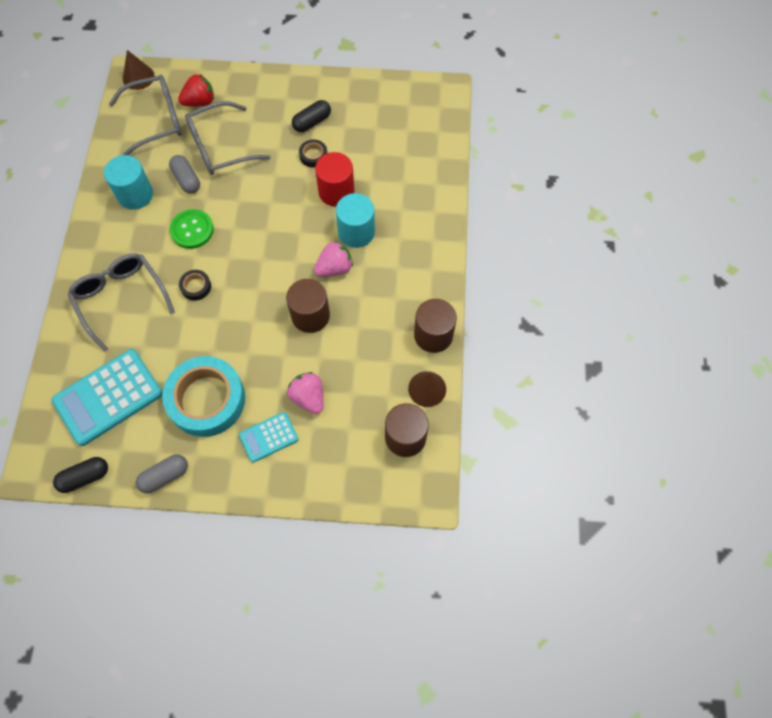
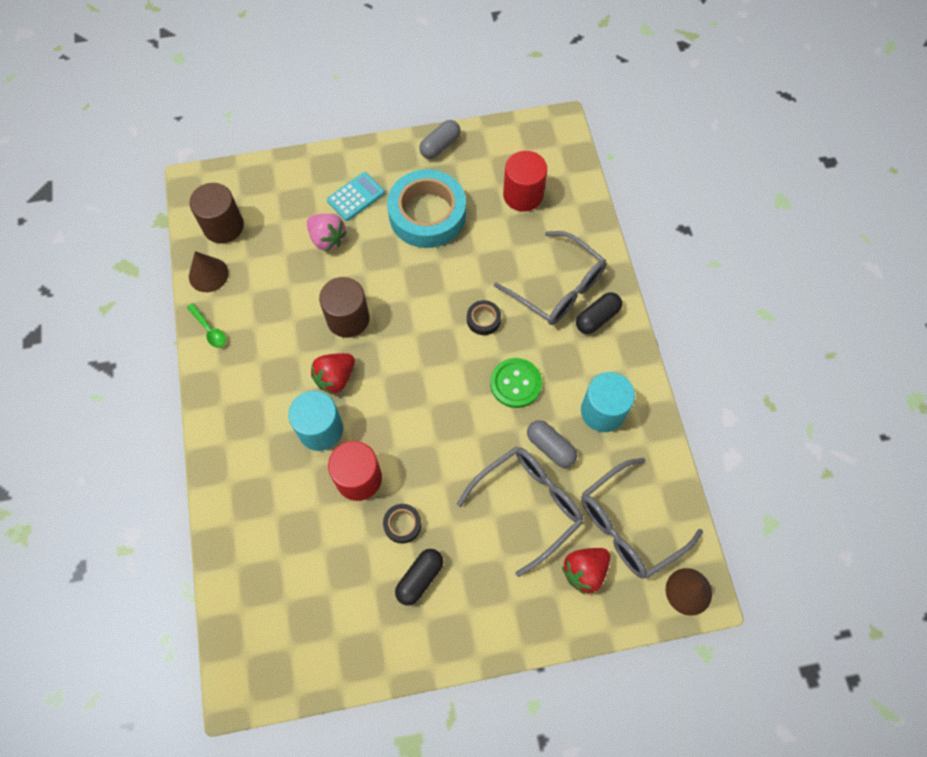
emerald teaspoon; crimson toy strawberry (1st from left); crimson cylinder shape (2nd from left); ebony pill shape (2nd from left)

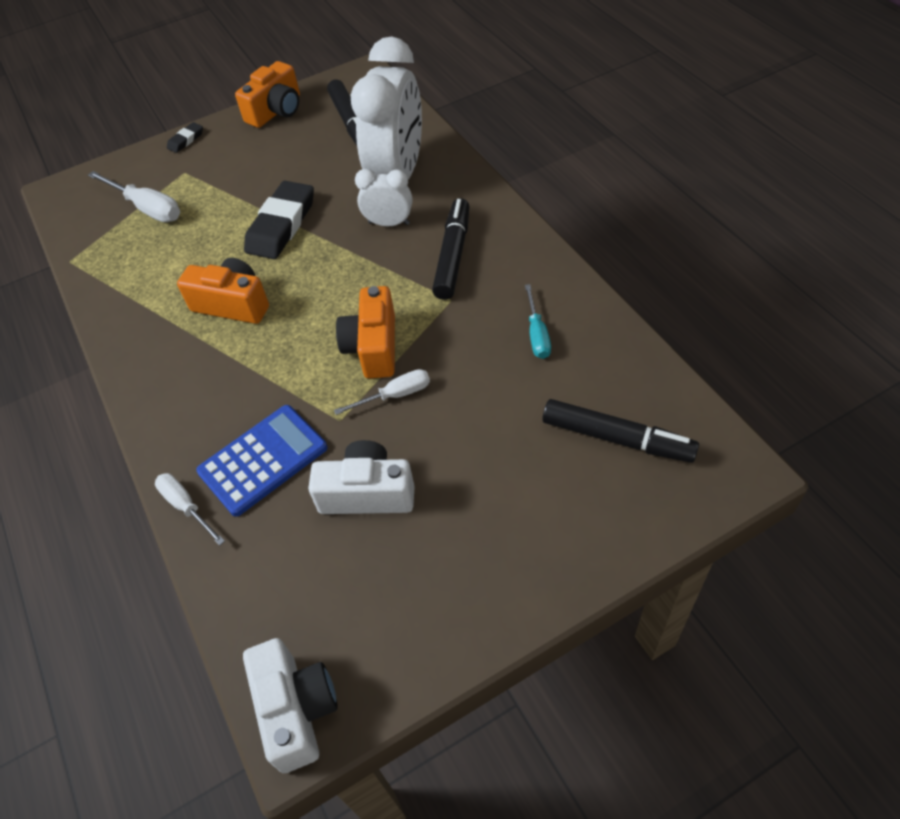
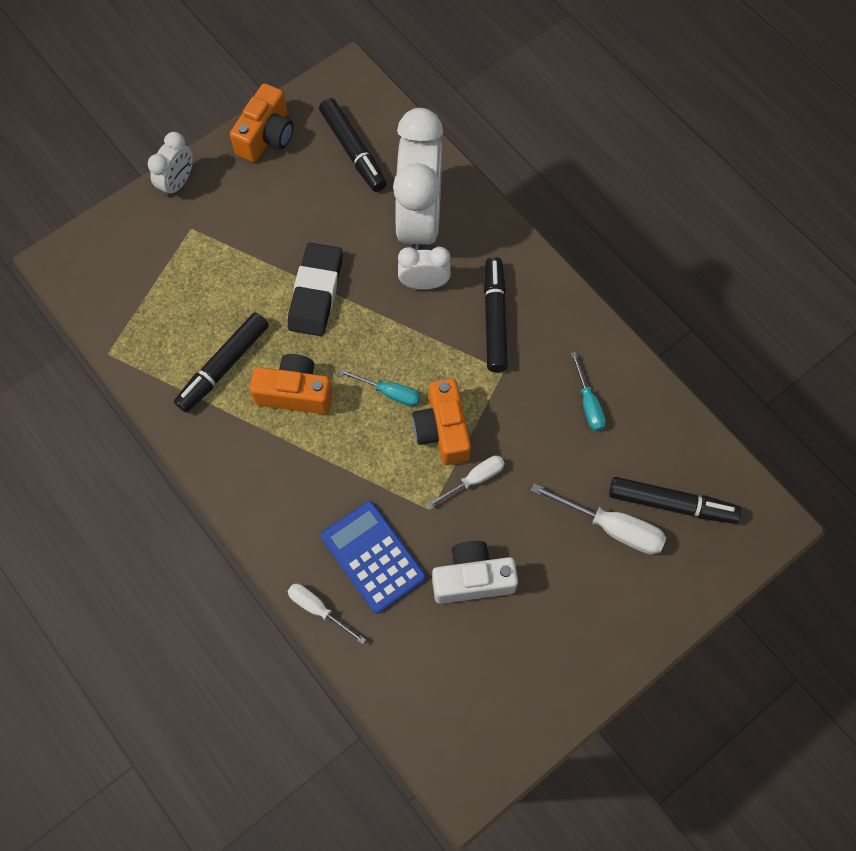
white clock (1st from left); ebony felt pen (1st from left); royal blue pocket calculator; teal flat screwdriver (1st from left); white flat screwdriver (3rd from left); white compact camera (1st from left in the first image)

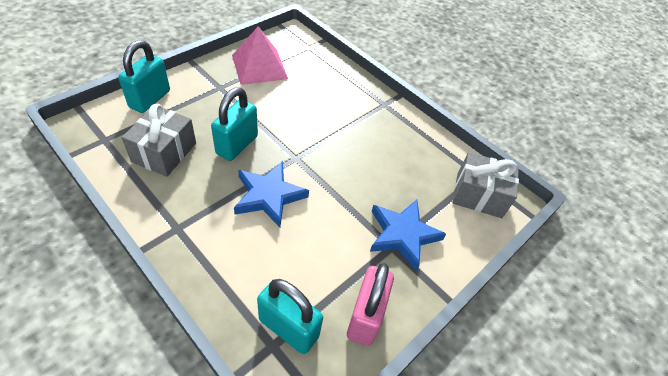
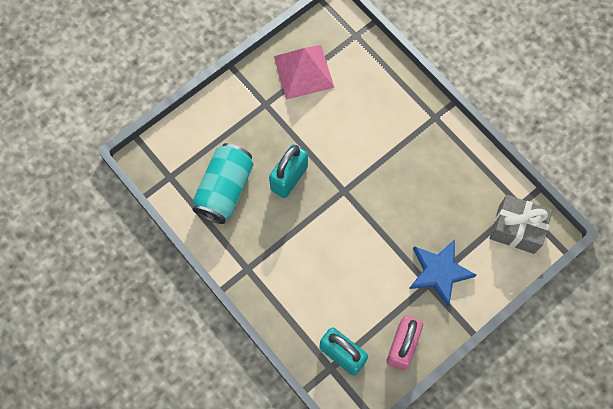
teal can; teal lock (1st from left in the first image); royal blue five-pointed star (1st from left in the first image)

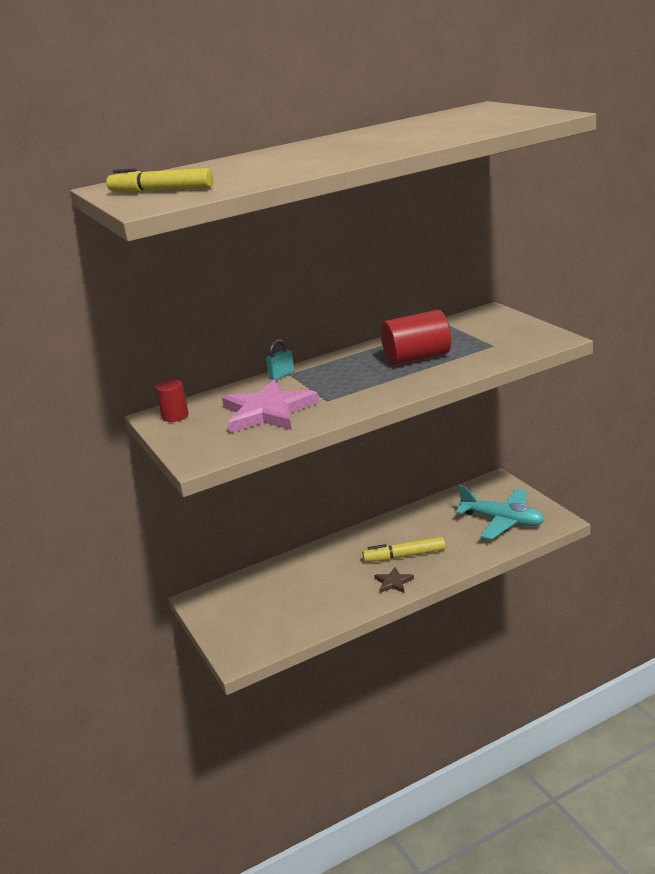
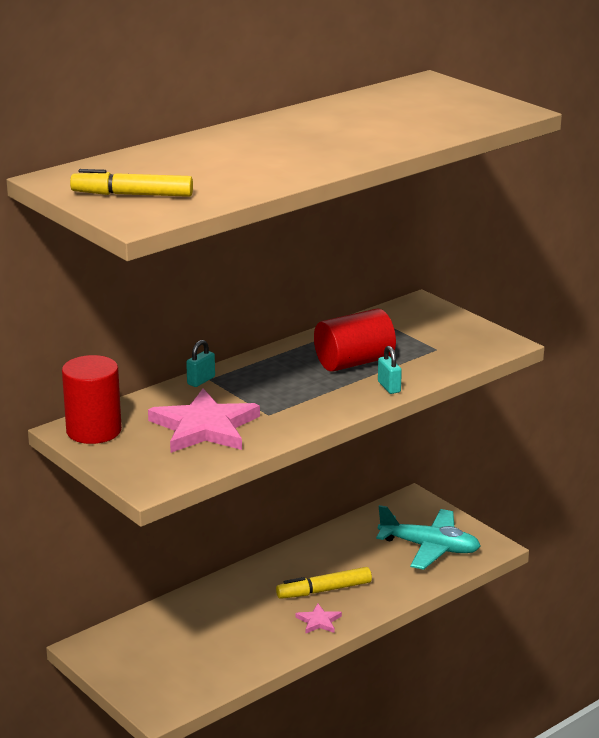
crimson cylinder shape (1st from left); rose-pink five-pointed star (2nd from left); teal lock (2nd from left)

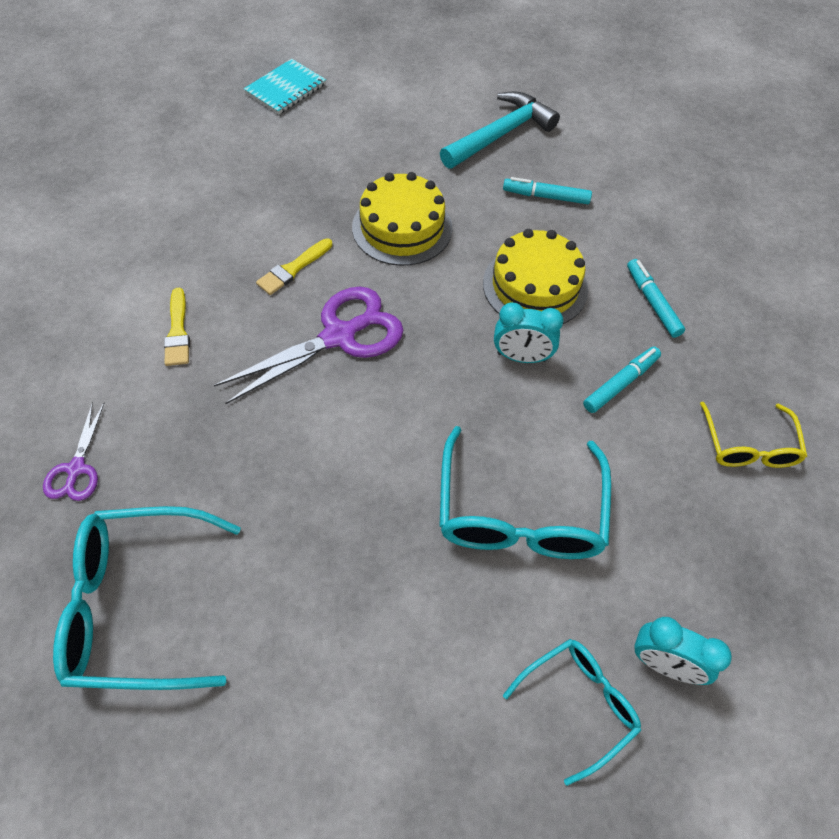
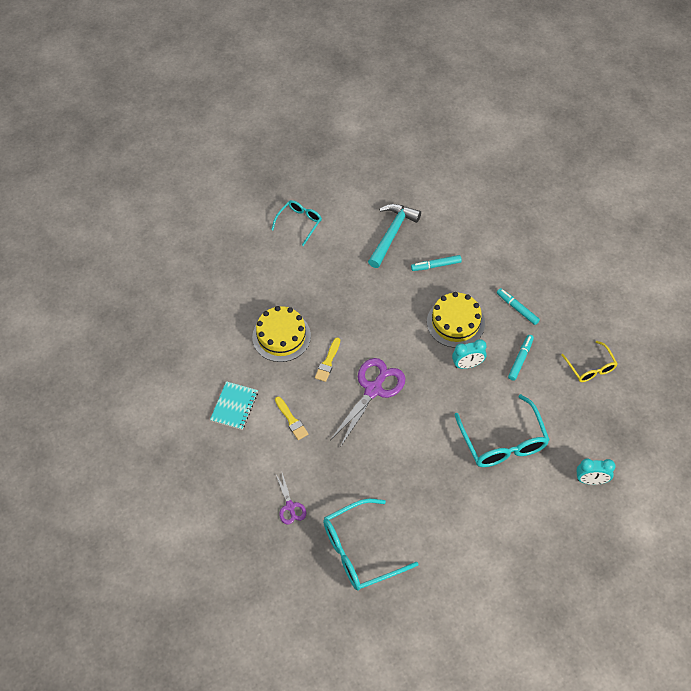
teal exercise book; golden cake (1st from left); teal spectacles (1st from left)

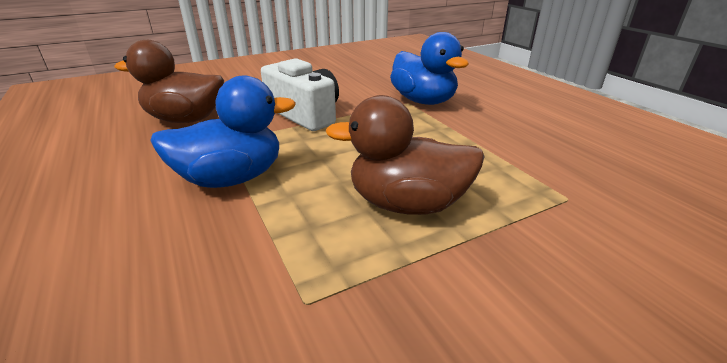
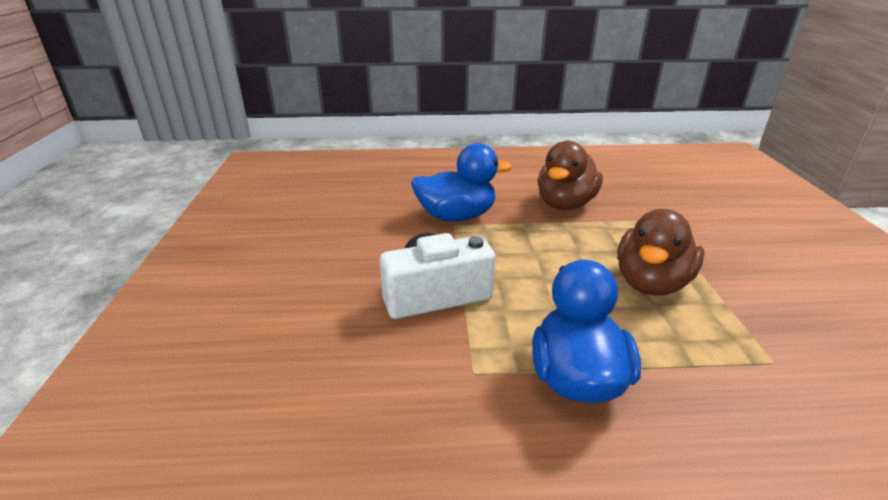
dark brown toy duck (1st from left)

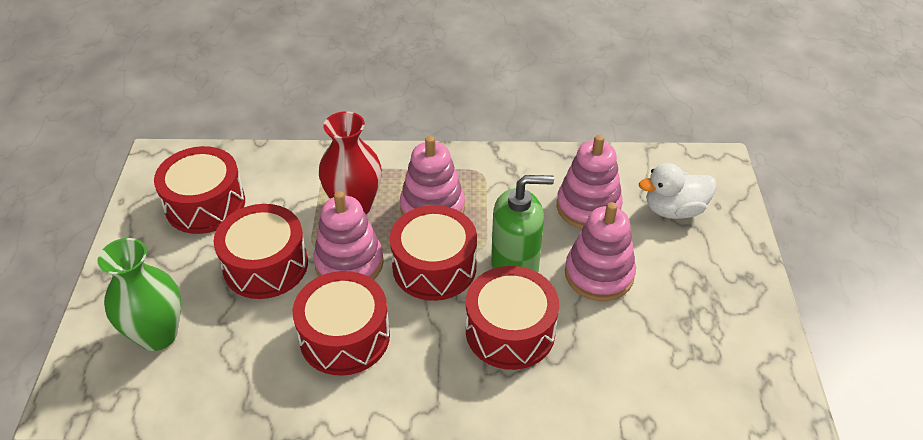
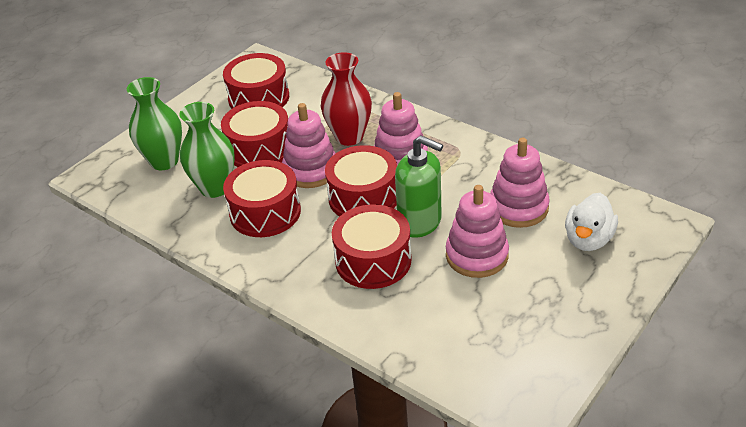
emerald flower vase (2nd from left); white toy duck

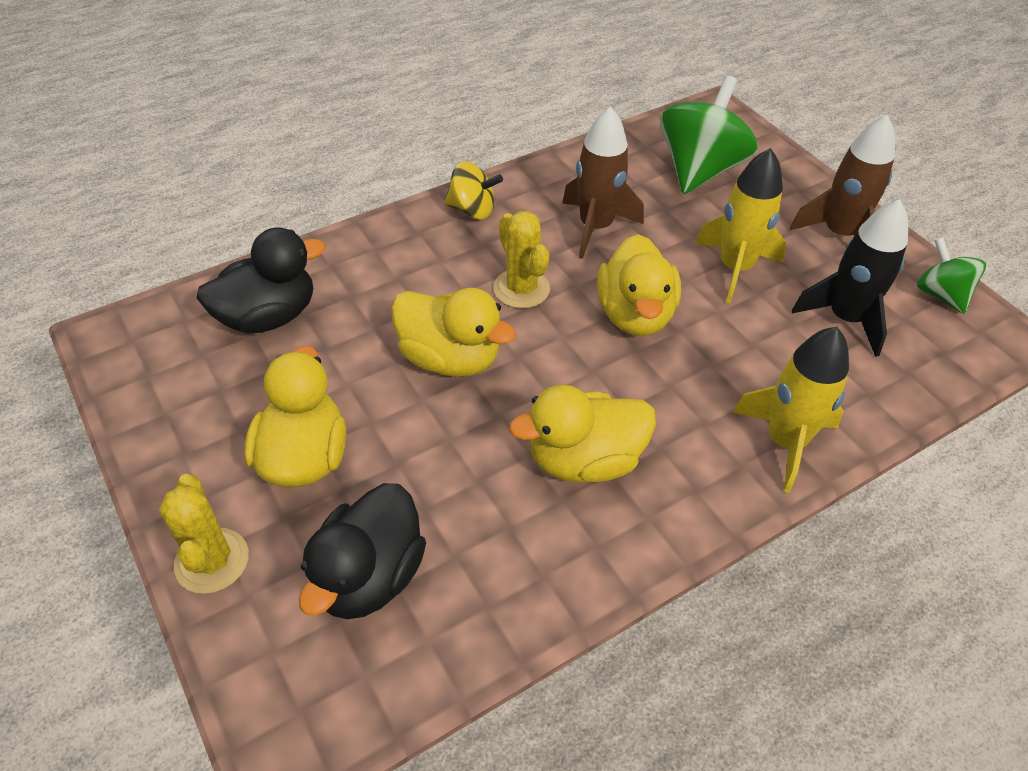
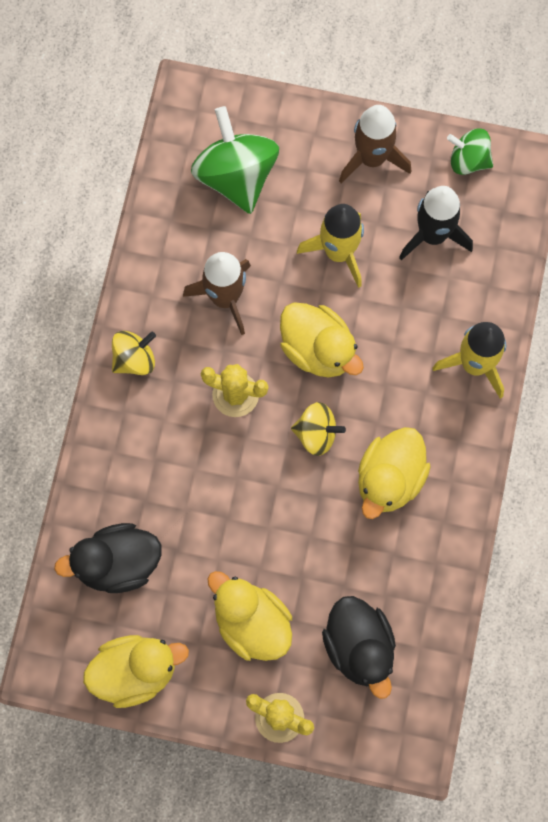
ebony toy duck (1st from left); golden toy duck (1st from left); golden toy top (2nd from left)

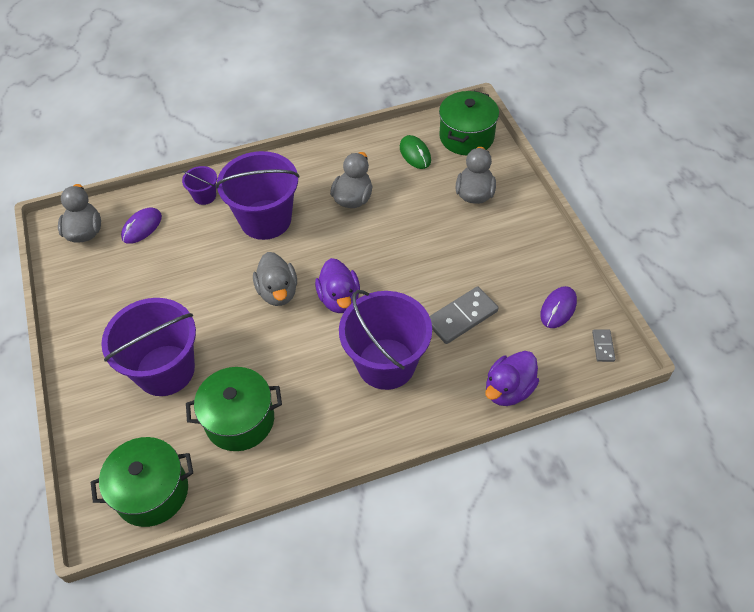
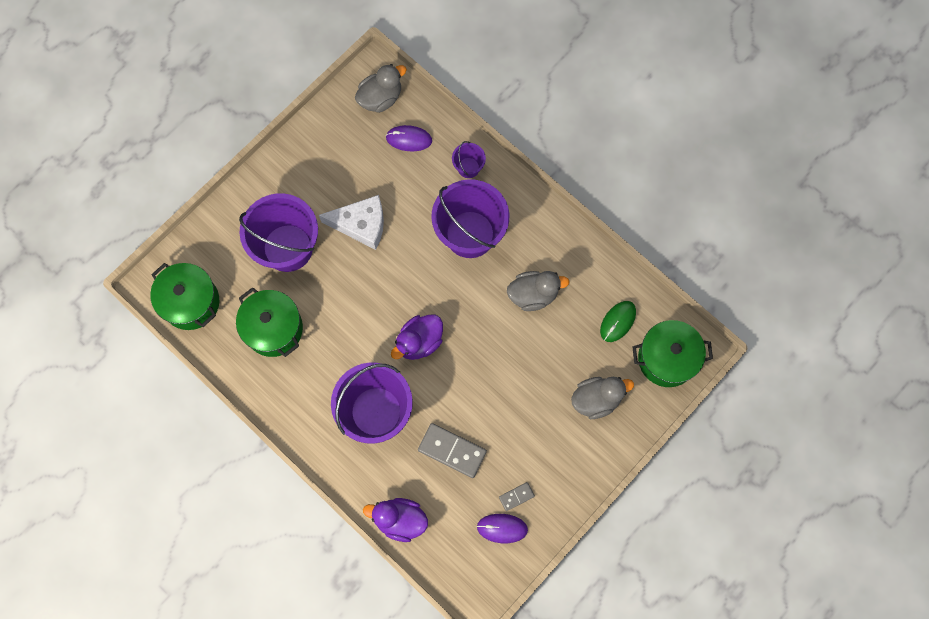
white cheese wedge; grey domino tile (2nd from left); grey toy duck (2nd from left in the first image)

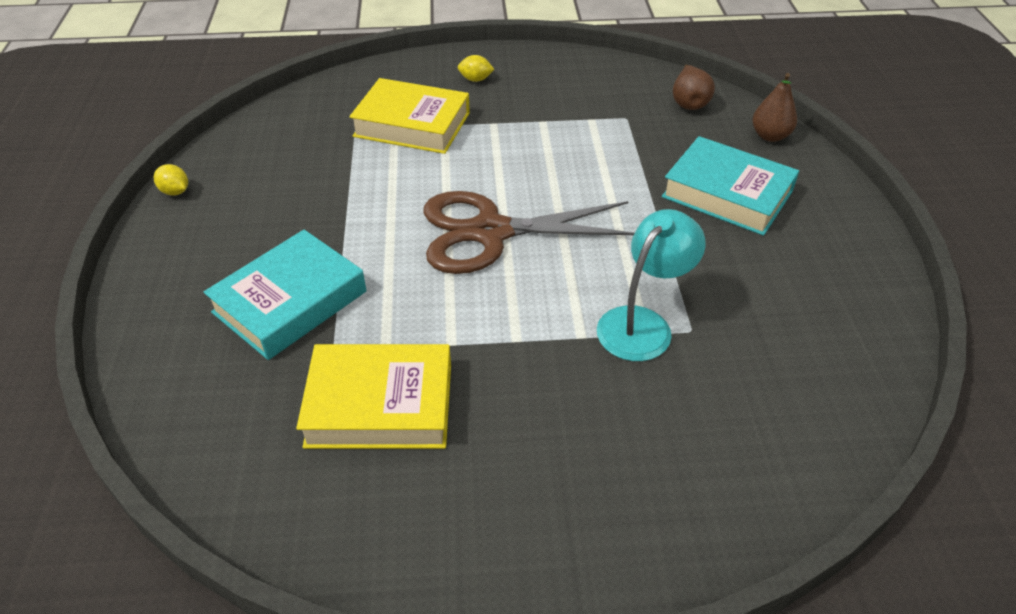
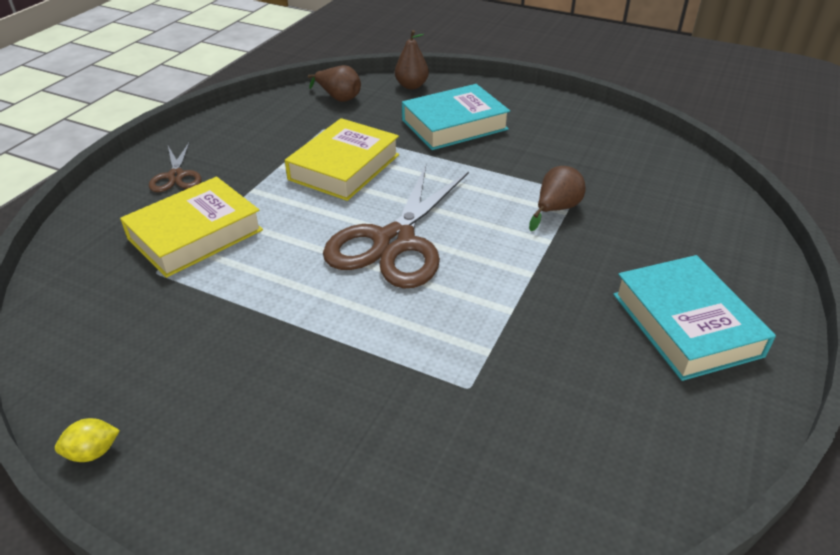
dark brown pair of scissors (1st from left); golden book (2nd from left); dark brown pear fruit (3rd from left); teal book (2nd from left)

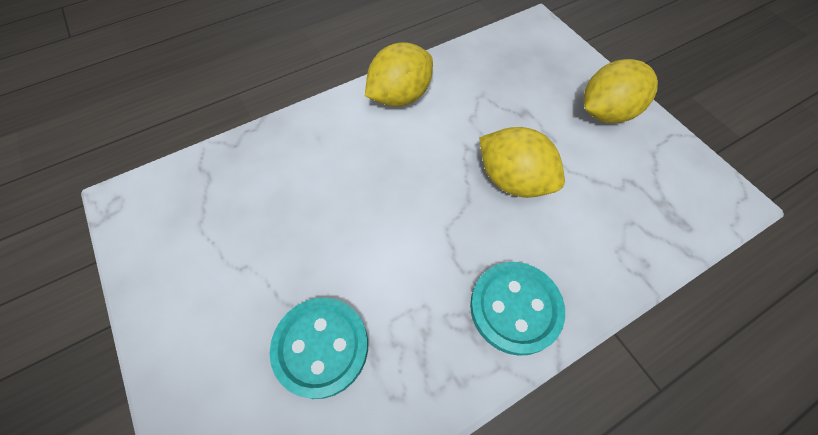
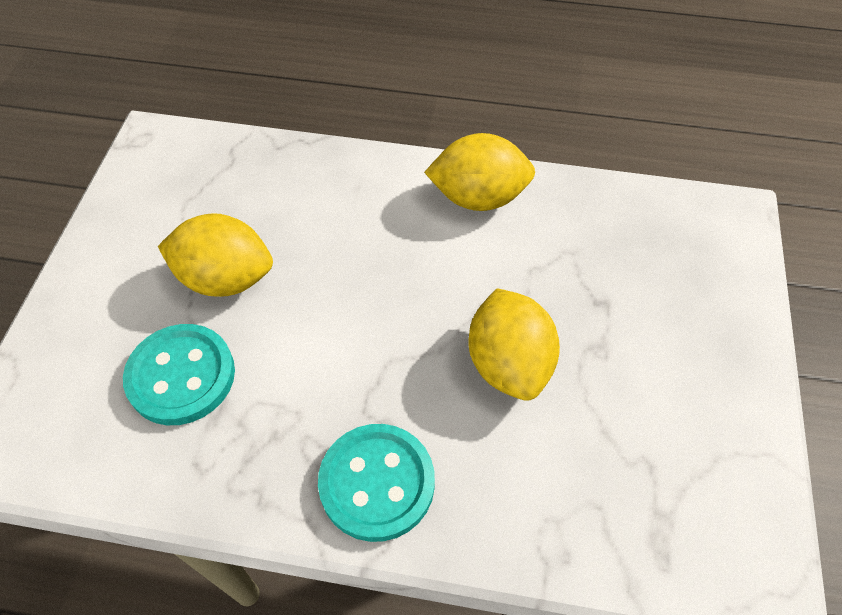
golden lemon (1st from left)

